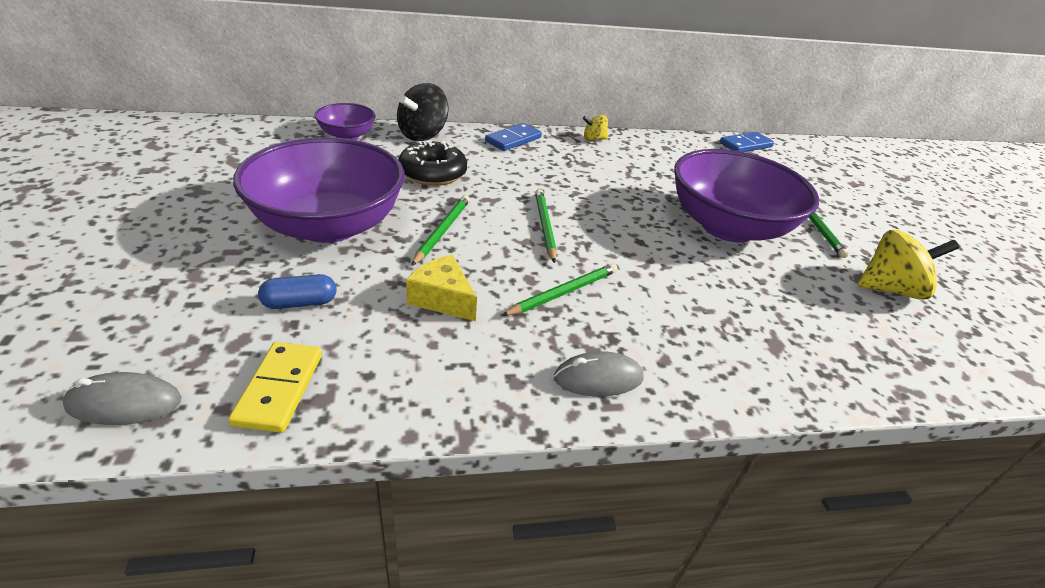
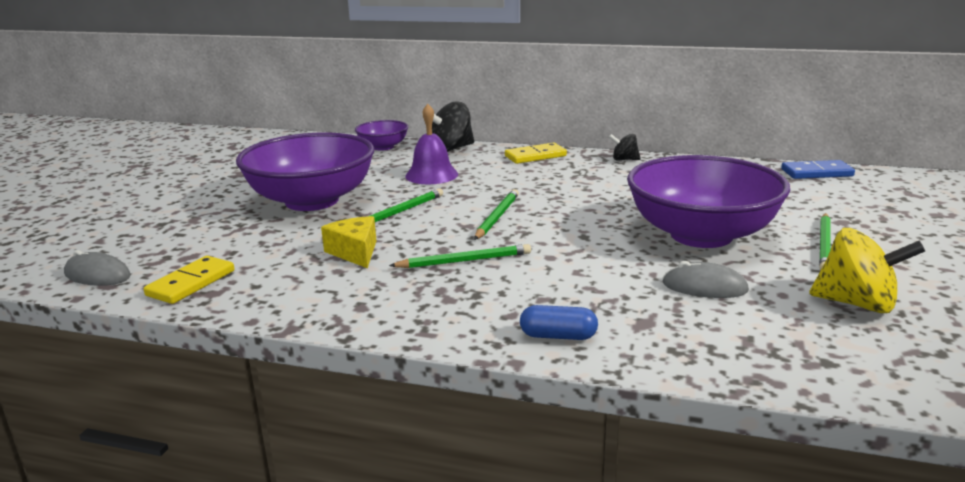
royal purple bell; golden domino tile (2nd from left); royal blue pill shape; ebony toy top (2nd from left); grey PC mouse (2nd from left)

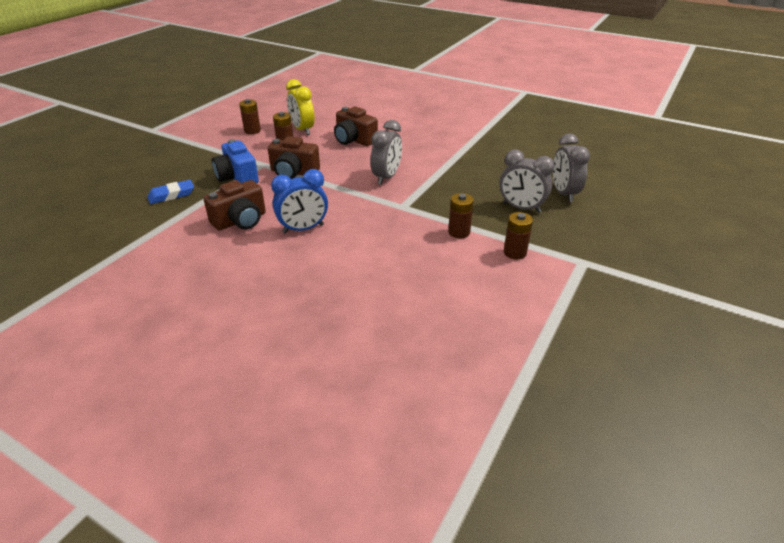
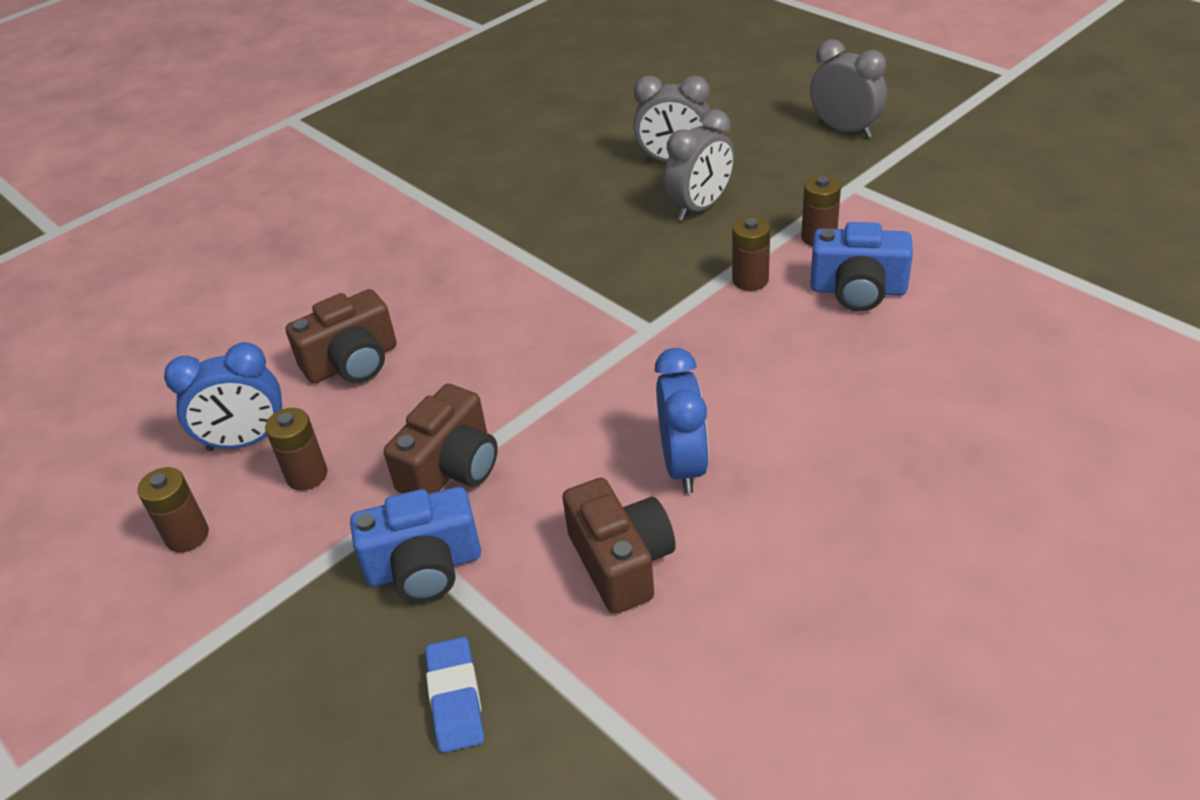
royal blue clock (1st from left); grey clock (3rd from left); royal blue compact camera (2nd from left)

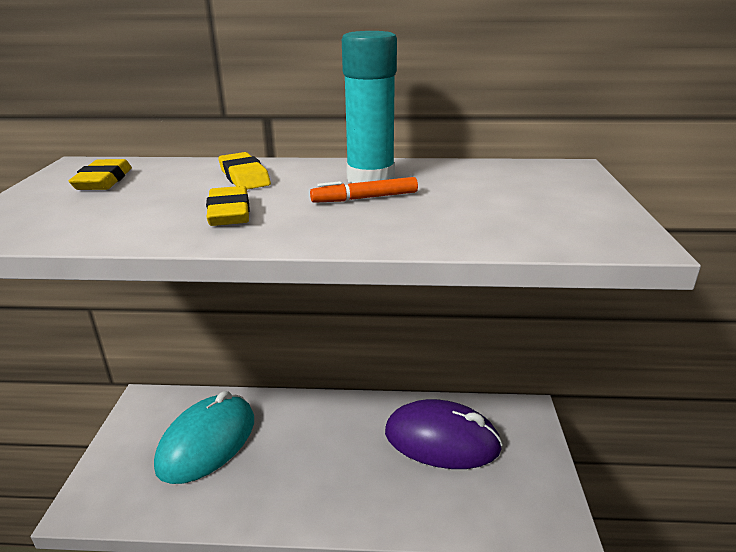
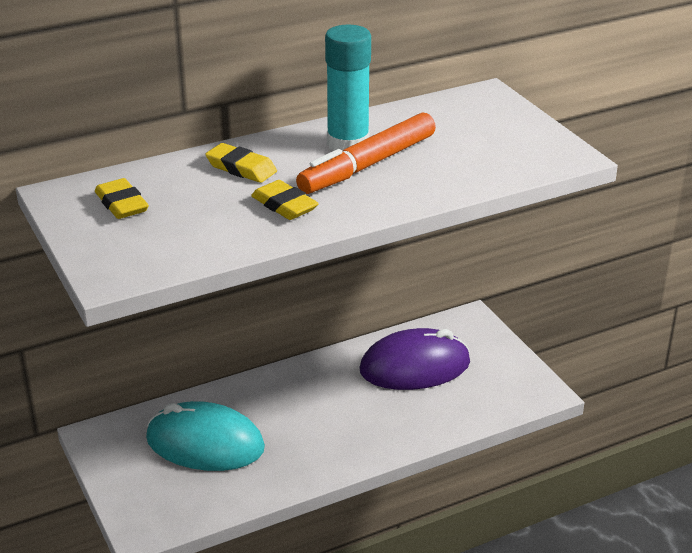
teal PC mouse; orange felt pen

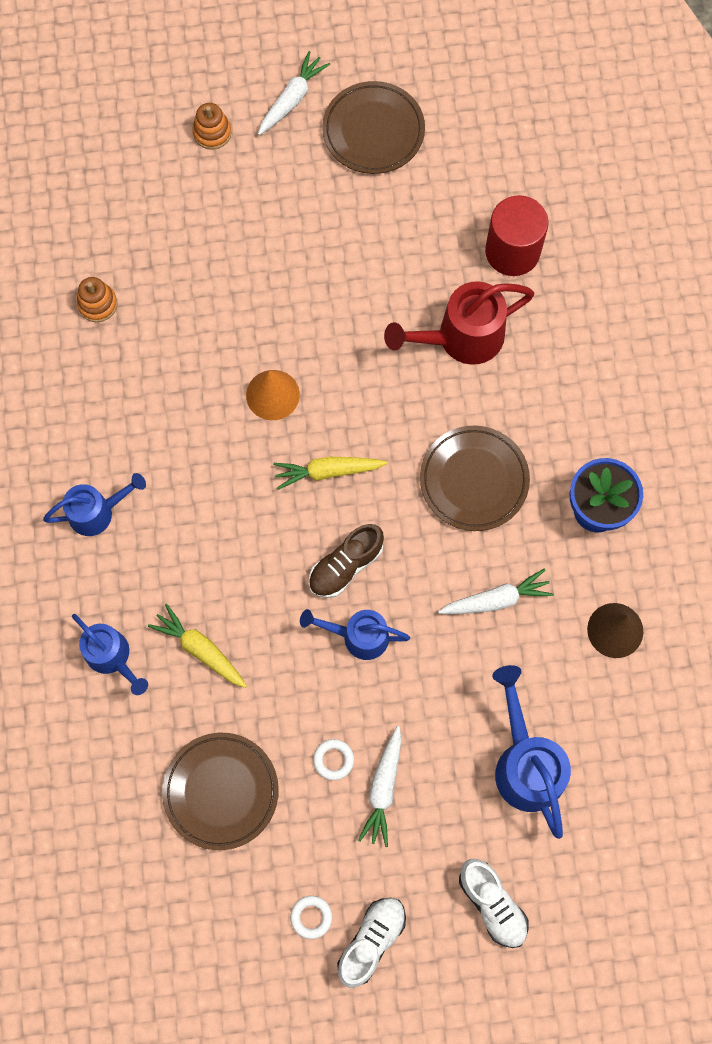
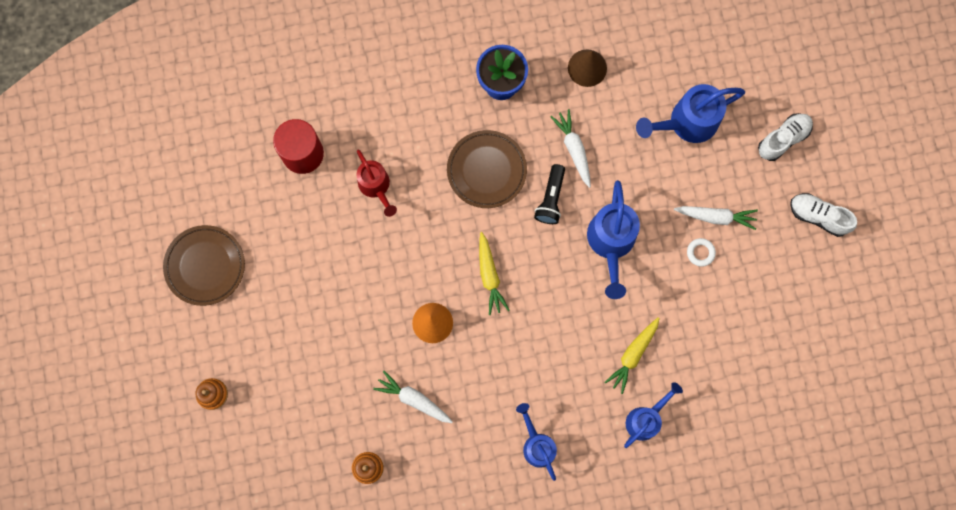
crimson watering pot; white toy carrot (1st from left); ebony flashlight; royal blue watering pot (2nd from left); dark brown flat dish (1st from left in the first image); white hoop (1st from left in the first image); dark brown lace-up shoe

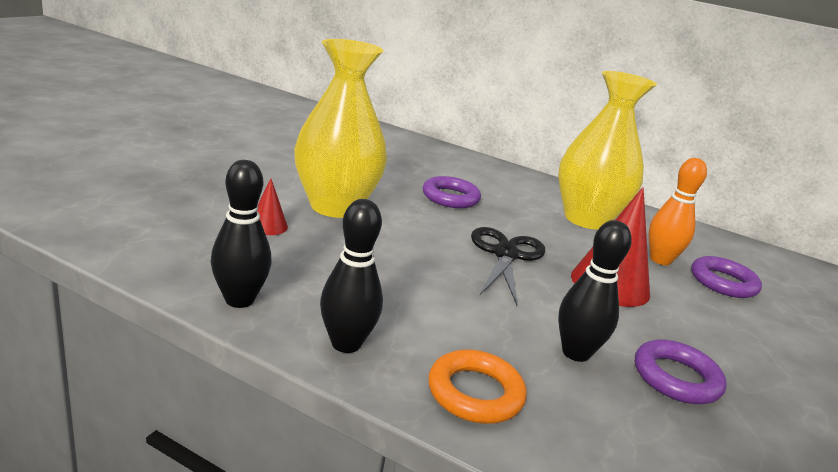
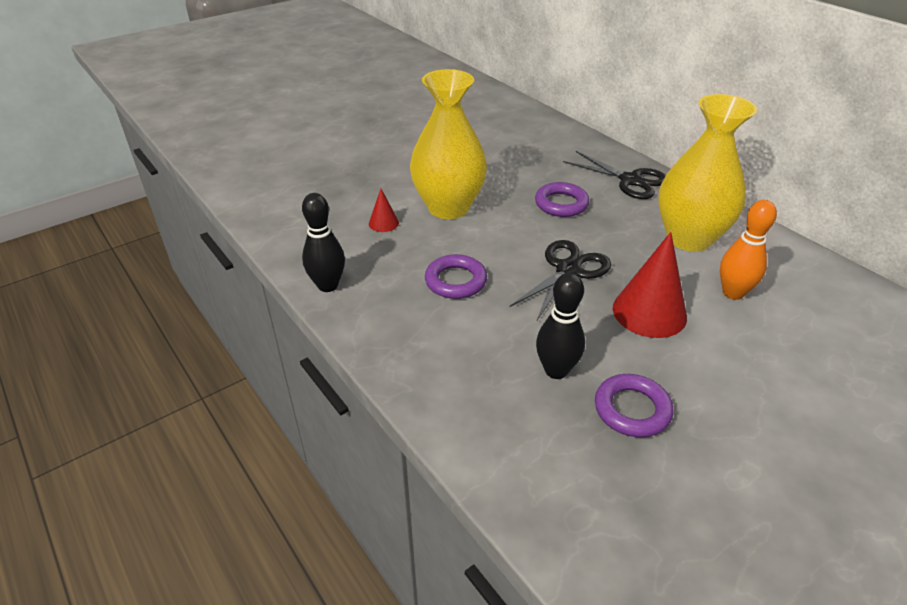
royal purple hoop (1st from left); ebony pair of scissors (2nd from left); ebony tenpin (2nd from left in the first image); orange hoop

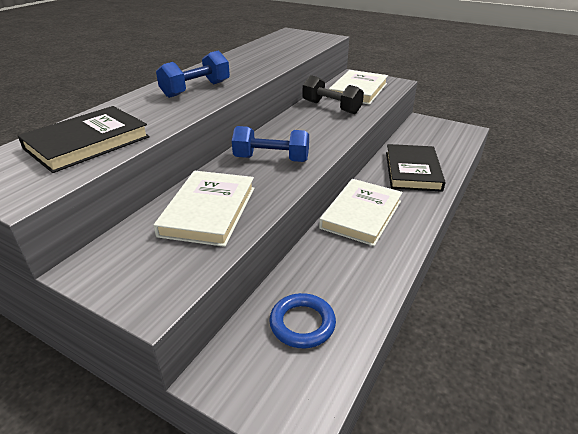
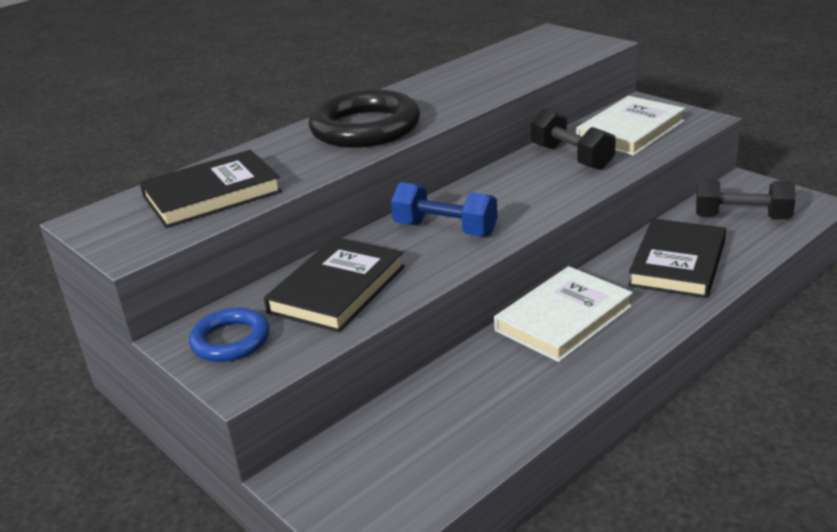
royal blue hoop; ebony book (2nd from left); ebony hoop; ebony free weight (2nd from left)

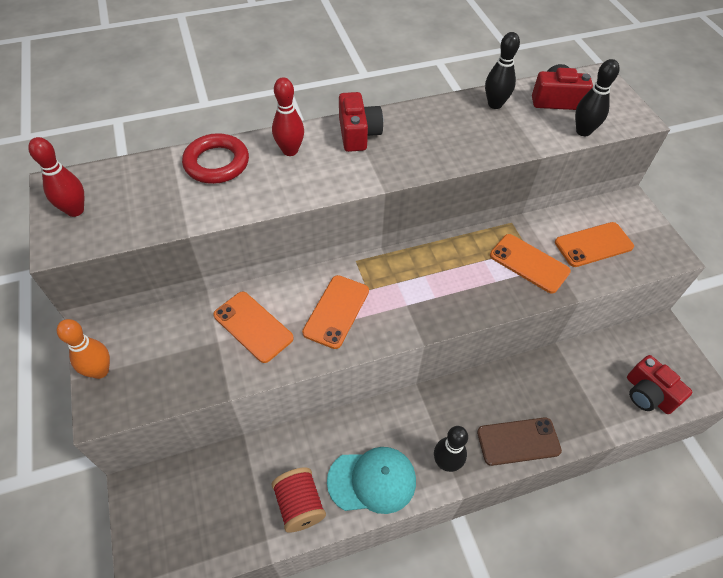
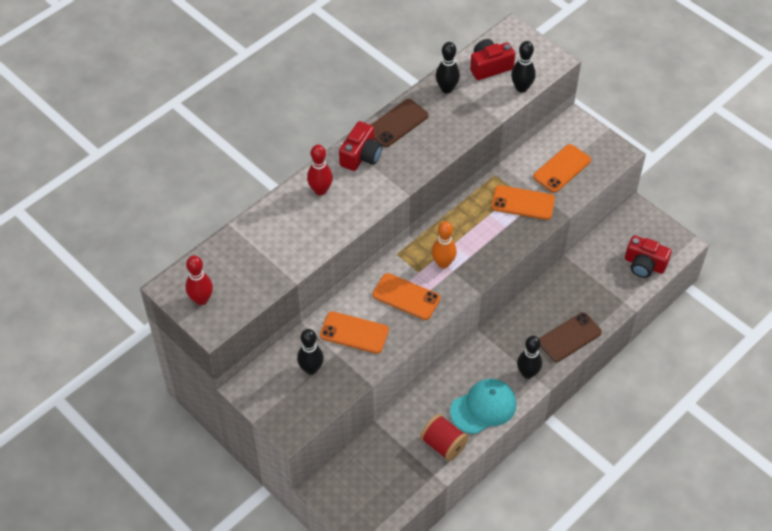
ebony tenpin (1st from left); crimson compact camera (1st from left); dark brown smartphone (1st from left); orange smartphone (2nd from left); orange tenpin; crimson hoop

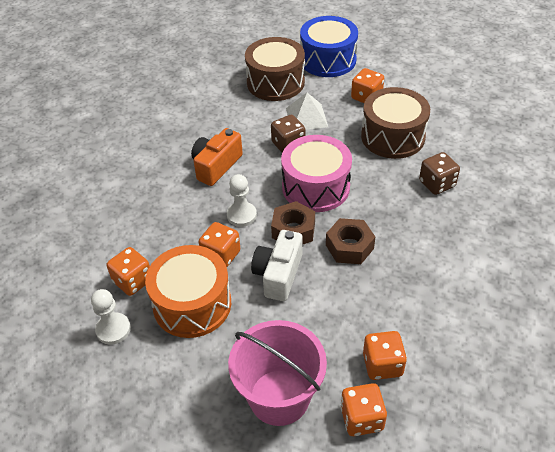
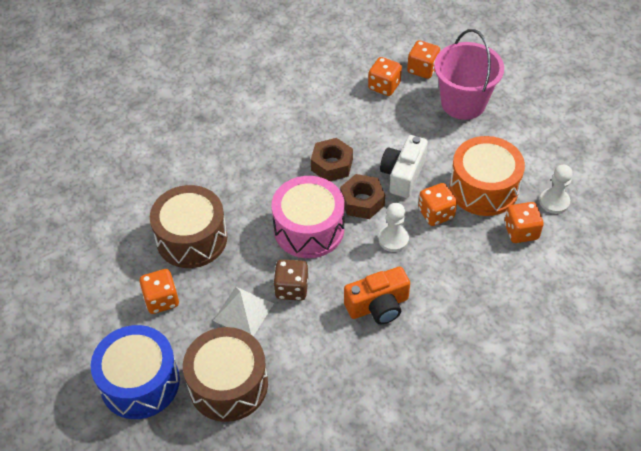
white compact camera; dark brown dice (2nd from left in the first image)

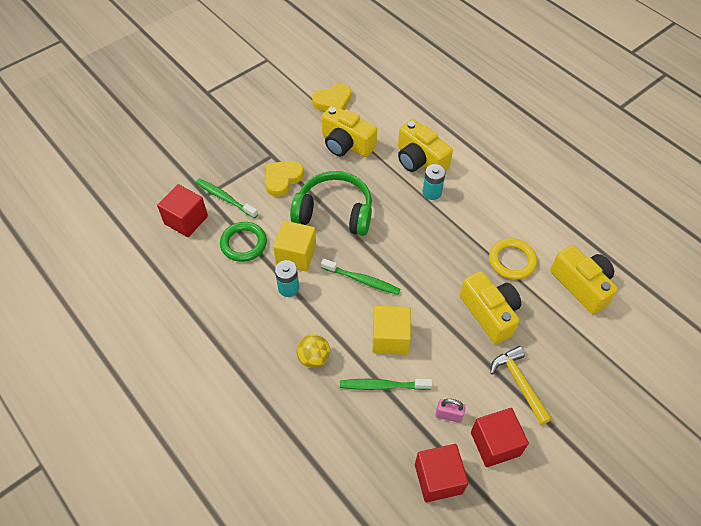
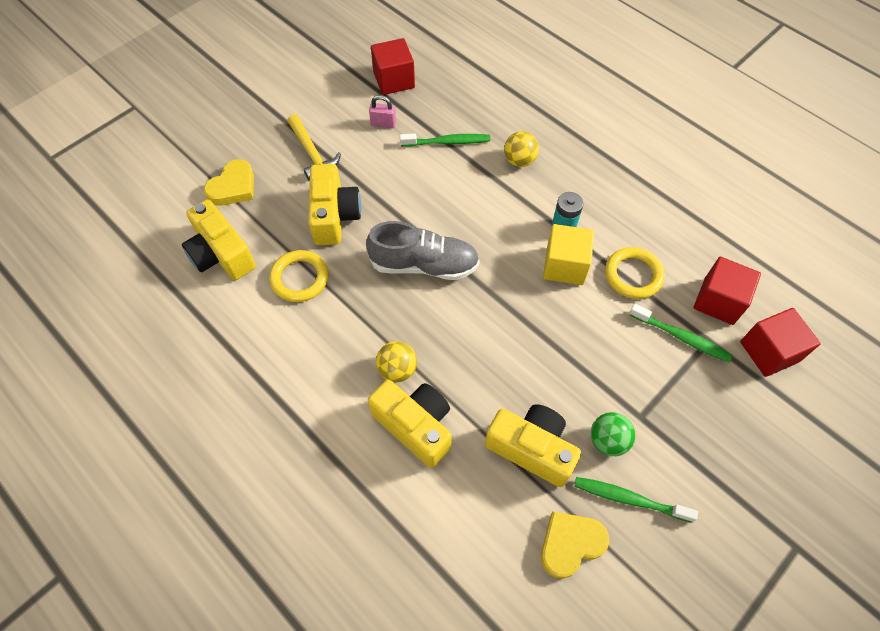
golden heart shape (1st from left); golden compact camera (2nd from left); grey lace-up shoe; golden ball (1st from left); emerald dental brush (2nd from left); emerald ball; golden hoop (2nd from left); crimson cube (3rd from left); emerald headset; golden cube (2nd from left in the first image)

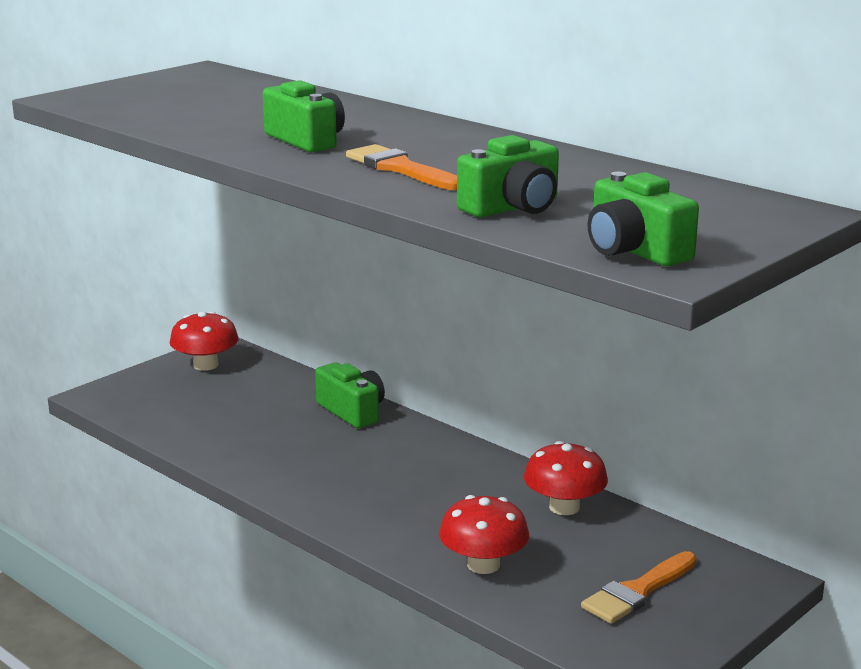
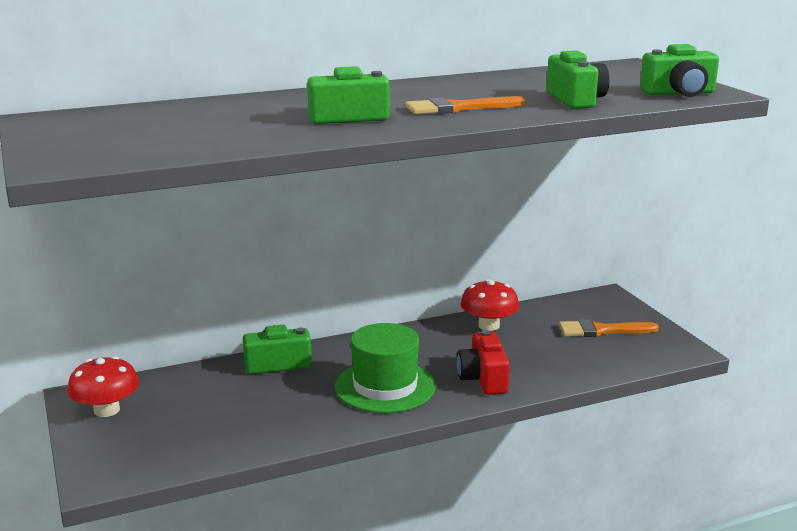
emerald top hat; crimson compact camera; orange paintbrush (2nd from left); crimson mushroom (2nd from left in the first image)

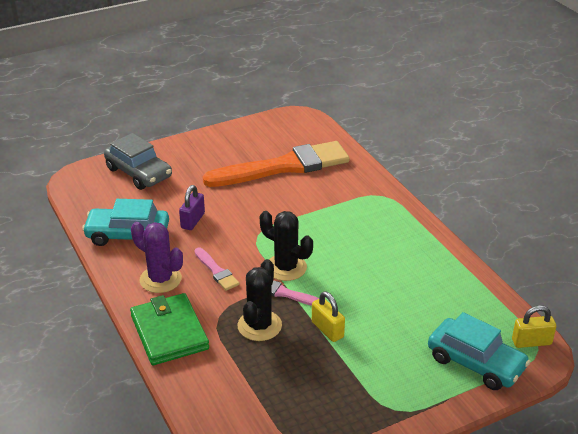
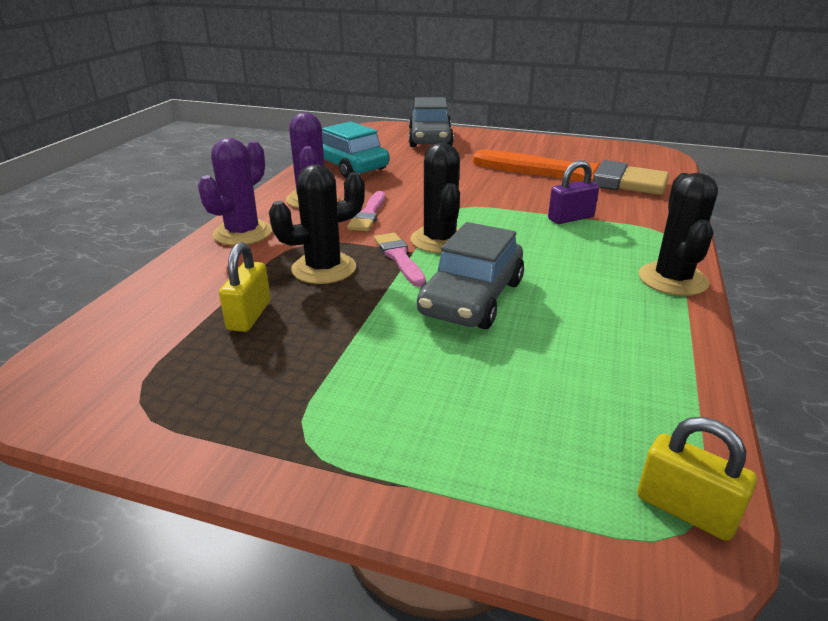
royal purple cactus (1st from left); golden lock (1st from left); grey car (2nd from left); royal purple lock; ebony cactus (3rd from left); teal car (2nd from left in the first image)

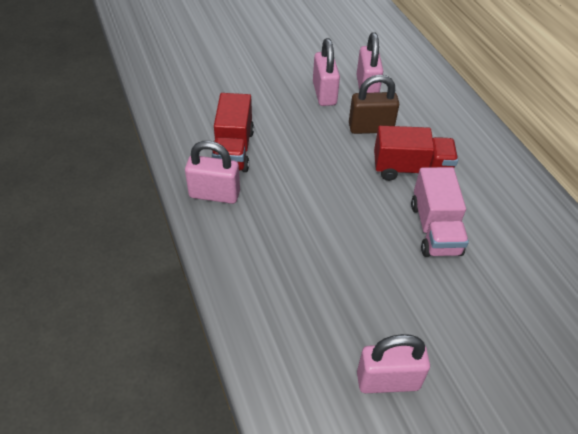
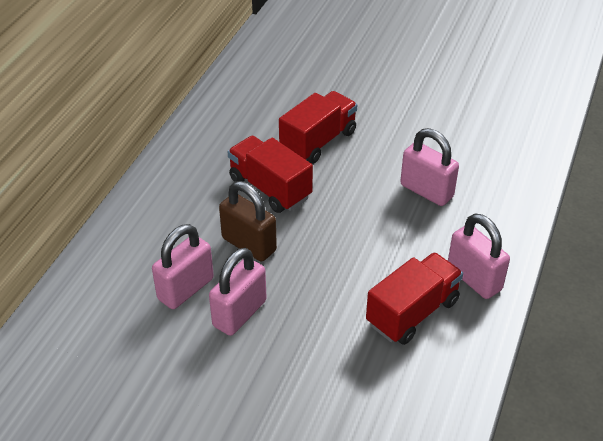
crimson truck (2nd from left); rose-pink lock (3rd from left)

